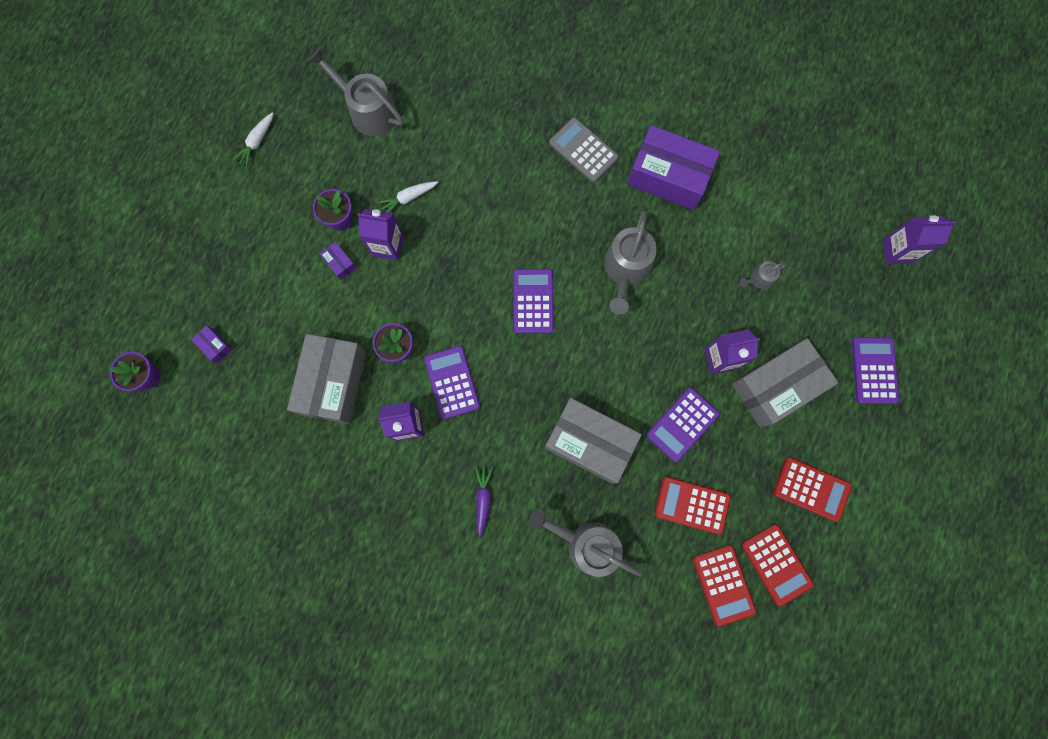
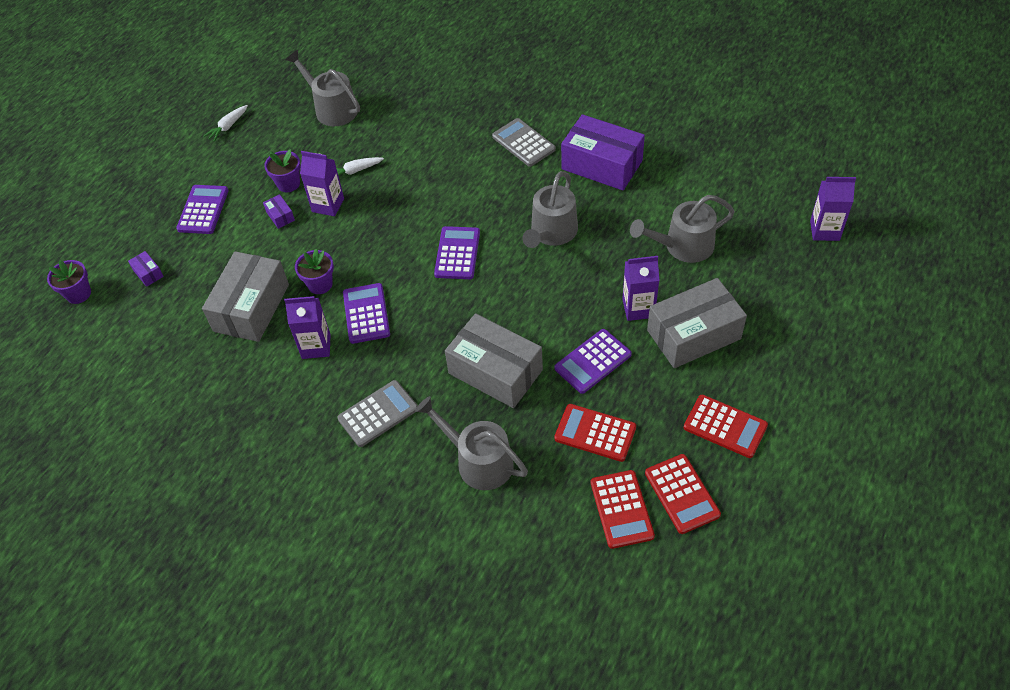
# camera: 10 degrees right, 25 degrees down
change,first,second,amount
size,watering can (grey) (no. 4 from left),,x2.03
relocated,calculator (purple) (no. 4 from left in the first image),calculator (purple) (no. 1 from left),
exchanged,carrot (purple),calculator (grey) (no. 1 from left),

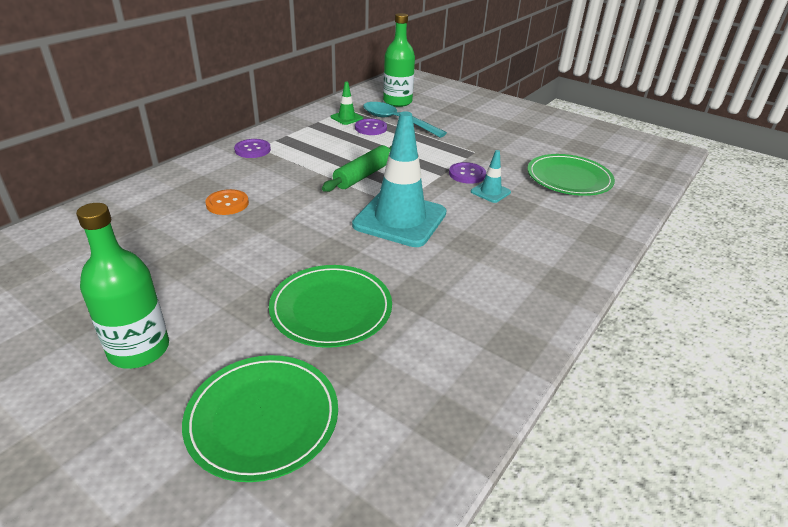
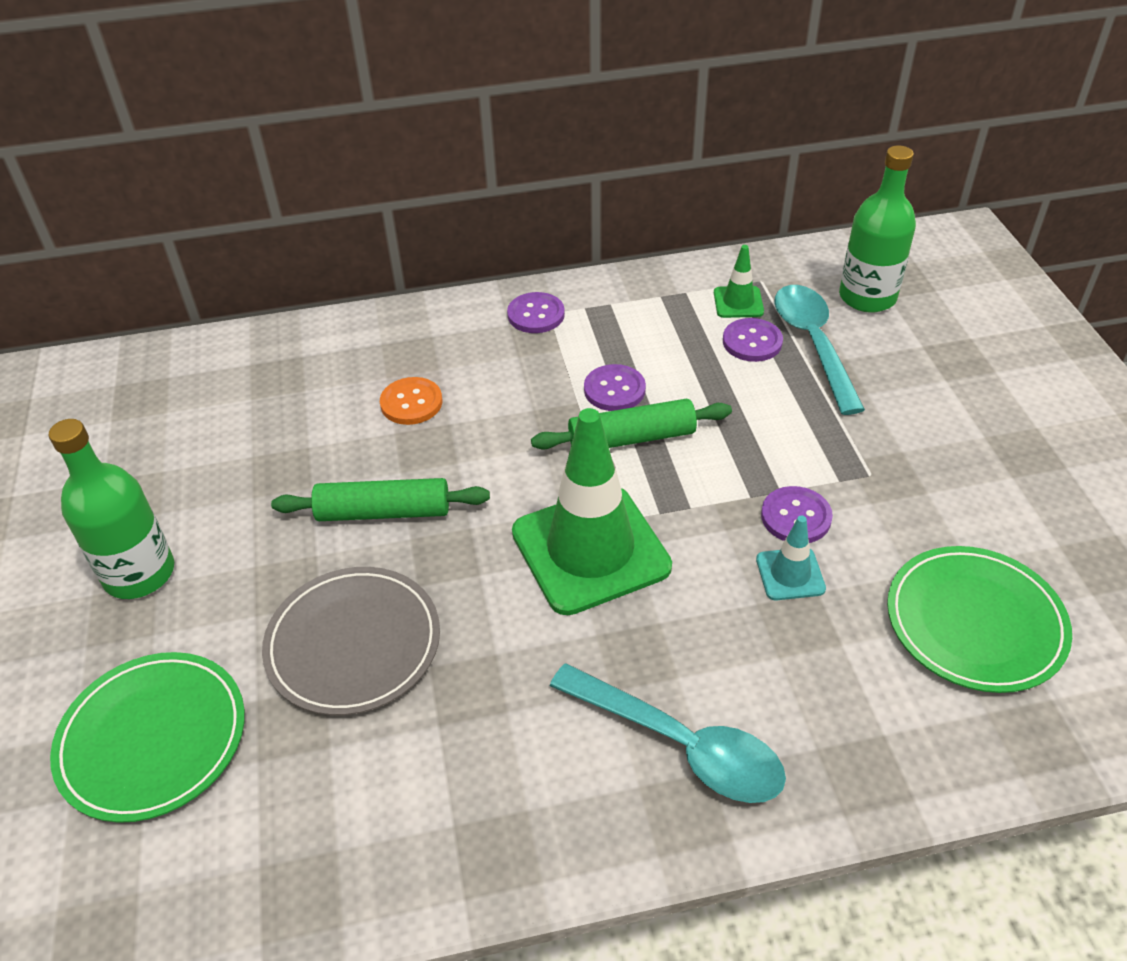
# camera: 45 degrees right, 10 degrees up
change,first,second,amount
colour,traffic cone (turquoise) (no. 1 from left),traffic cone (green) (no. 1 from left),
colour,plate (green) (no. 2 from left),plate (grey),
appeared,,button (purple) (no. 2 from left),
appeared,,rolling pin (green) (no. 1 from left),
appeared,,spoon (turquoise) (no. 1 from left),

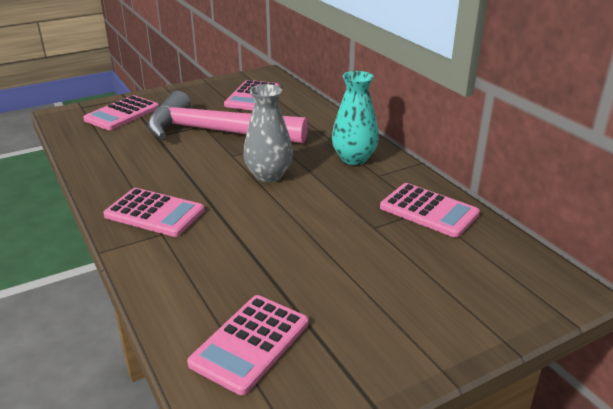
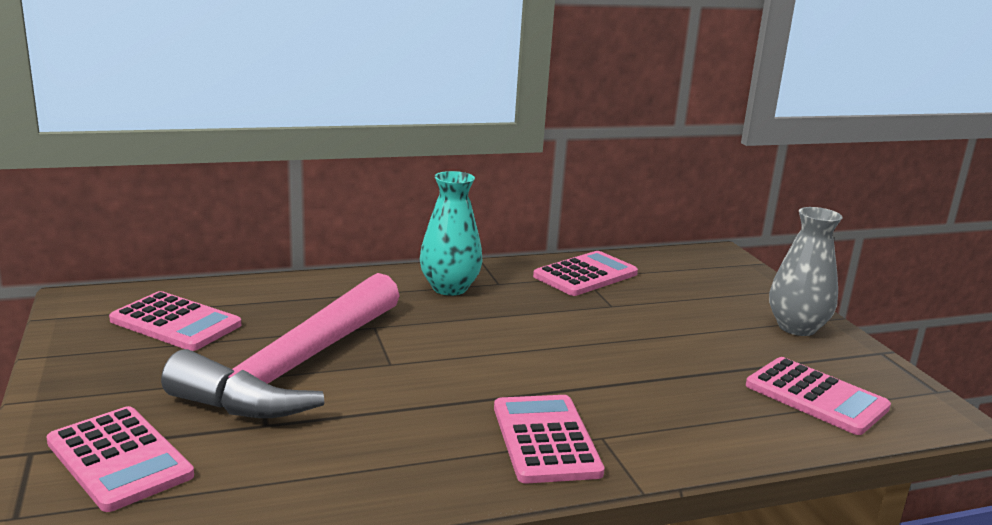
# camera: 80 degrees left, 10 degrees down
change,first,second,amount
relocated,vase (grey),,
spun,calculator (pink) (no. 2 from left in the first image),calculator (pink) (no. 3 from left),45 degrees counterclockwise

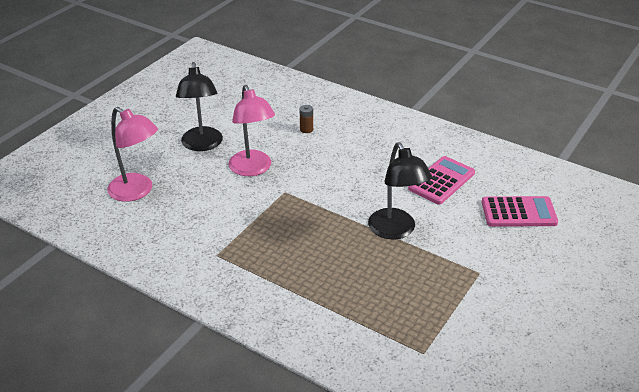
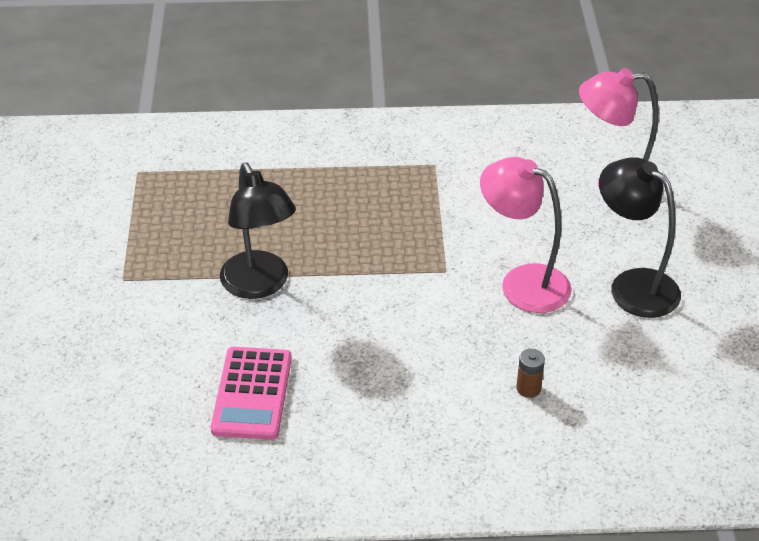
# camera: 145 degrees right, 5 degrees up
change,first,second,amount
spun,lamp (black) (no. 2 from left in the first image),lamp (black) (no. 1 from left),150 degrees counterclockwise
missing,calculator (pink) (no. 2 from left),,

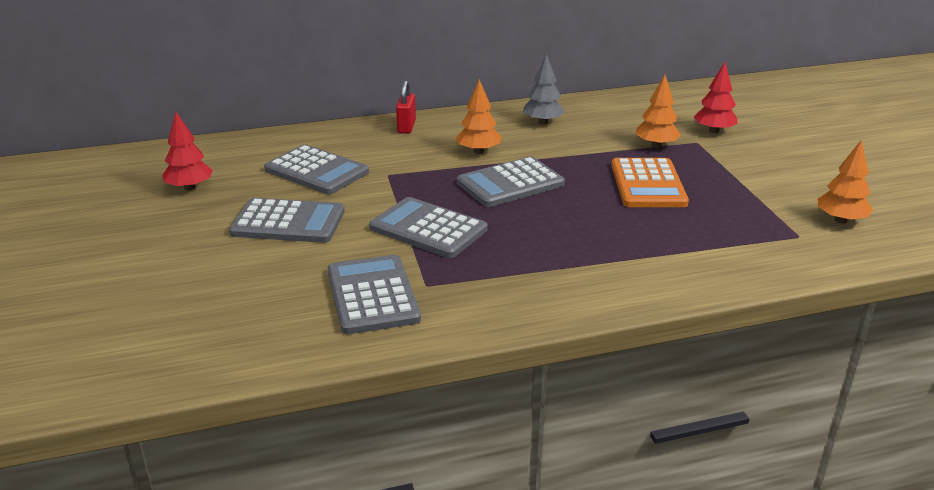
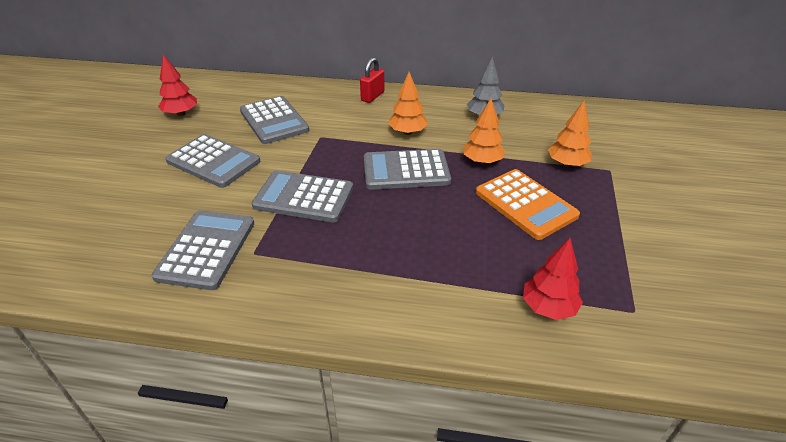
# camera: 25 degrees right, 10 degrees up
change,first,second,amount
relocated,tree (red) (no. 2 from left),,
relocated,tree (orange) (no. 3 from left in the first image),tree (orange) (no. 2 from left),
spun,calculator (orange),,60 degrees counterclockwise
spun,calculator (grey) (no. 4 from left),,45 degrees counterclockwise

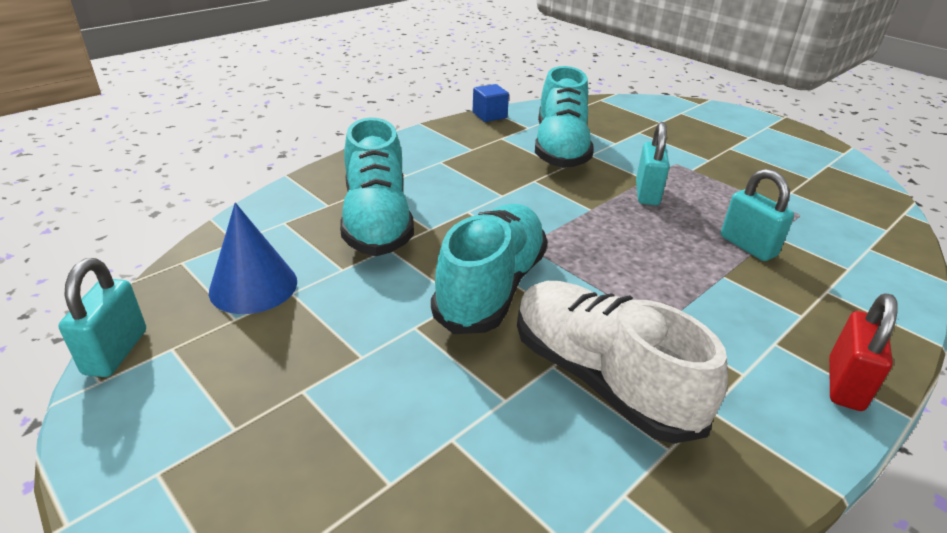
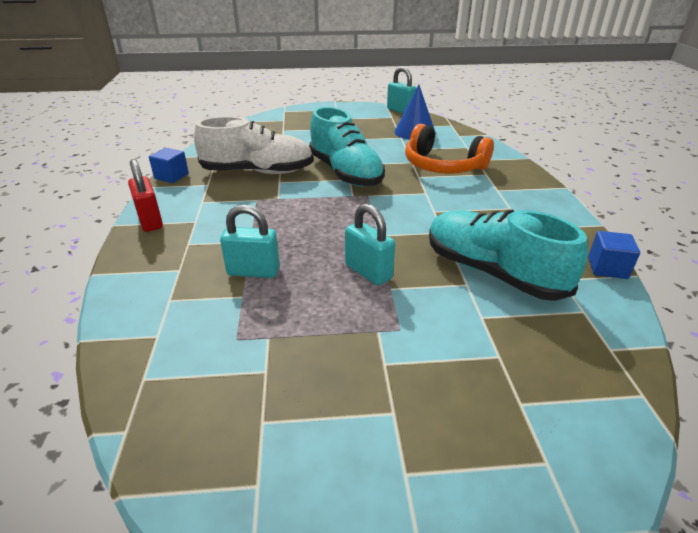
# camera: 130 degrees right, 0 degrees up
change,first,second,amount
exchanged,shoe (turquoise) (no. 1 from left),headphones (orange),
appeared,,cube (blue) (no. 1 from left),

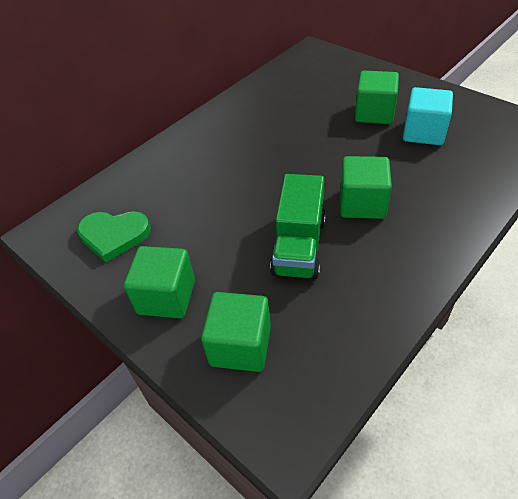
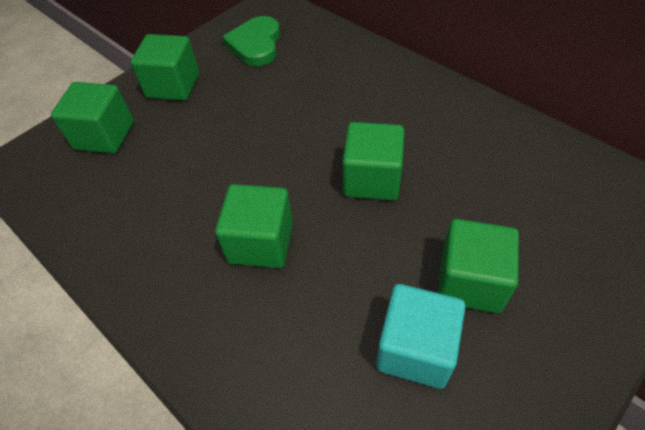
# camera: 90 degrees right, 5 degrees up
change,first,second,amount
missing,truck (green),,
appeared,,cube (green) (no. 4 from left),

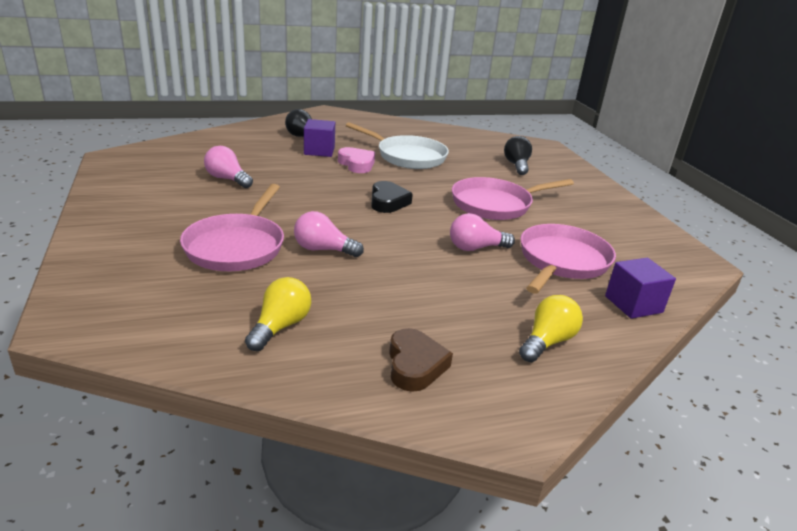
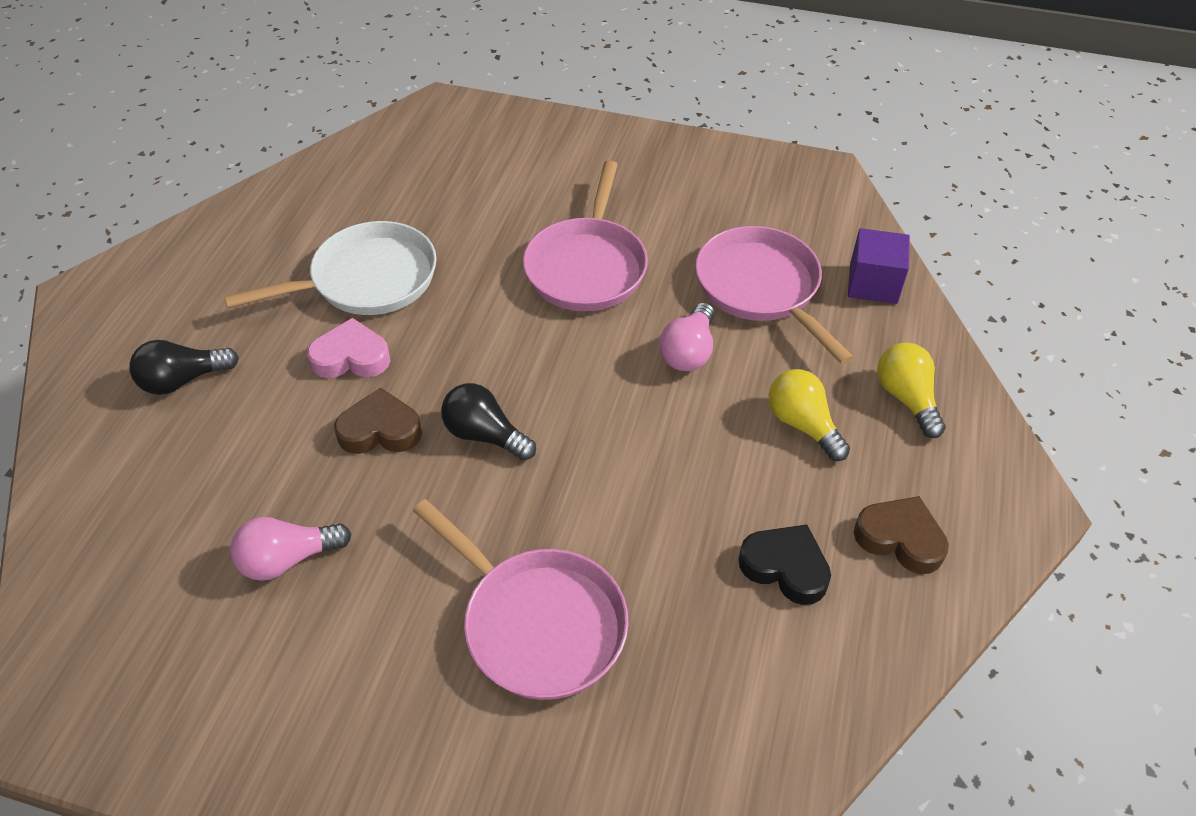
# camera: 55 degrees left, 20 degrees up
change,first,second,amount
missing,cube (purple) (no. 1 from left),,
relocated,light bulb (black) (no. 2 from left),,
relocated,heart (black),,
missing,light bulb (pink) (no. 2 from left),,
relocated,light bulb (yellow) (no. 1 from left),,
appeared,,heart (brown) (no. 1 from left),

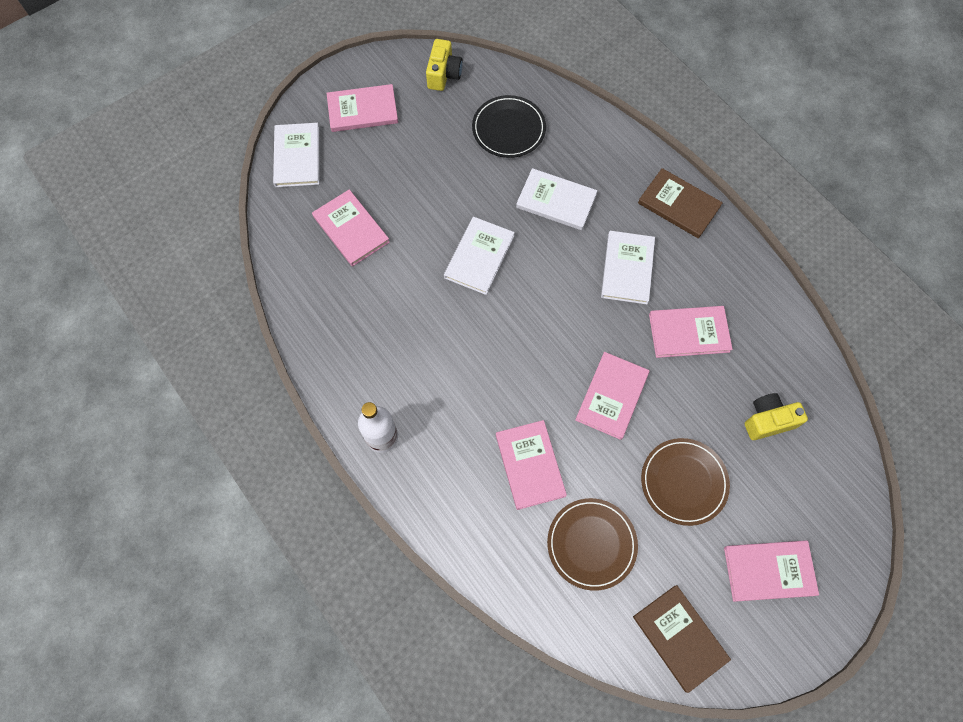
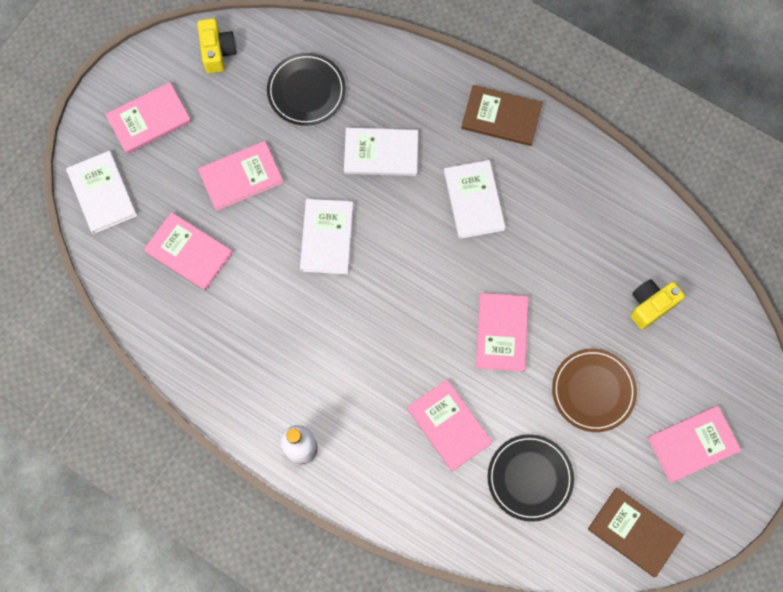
# camera: 20 degrees left, 5 degrees up
change,first,second,amount
relocated,book (pink) (no. 5 from left in the first image),book (pink) (no. 3 from left),
colour,plate (brown) (no. 1 from left),plate (black) (no. 2 from left),

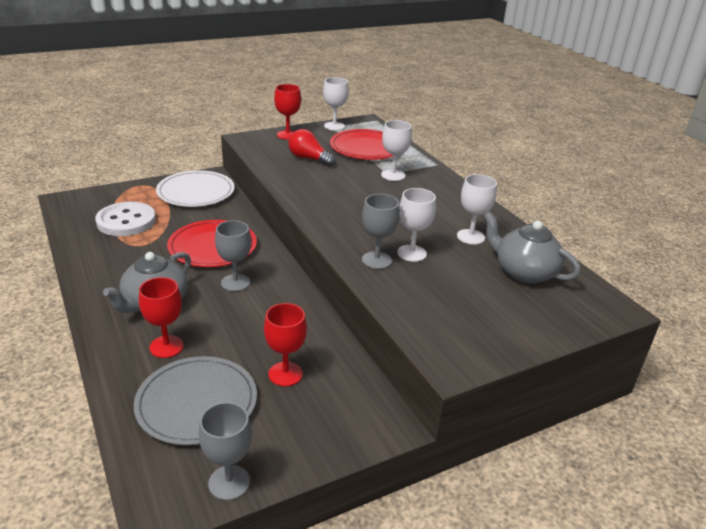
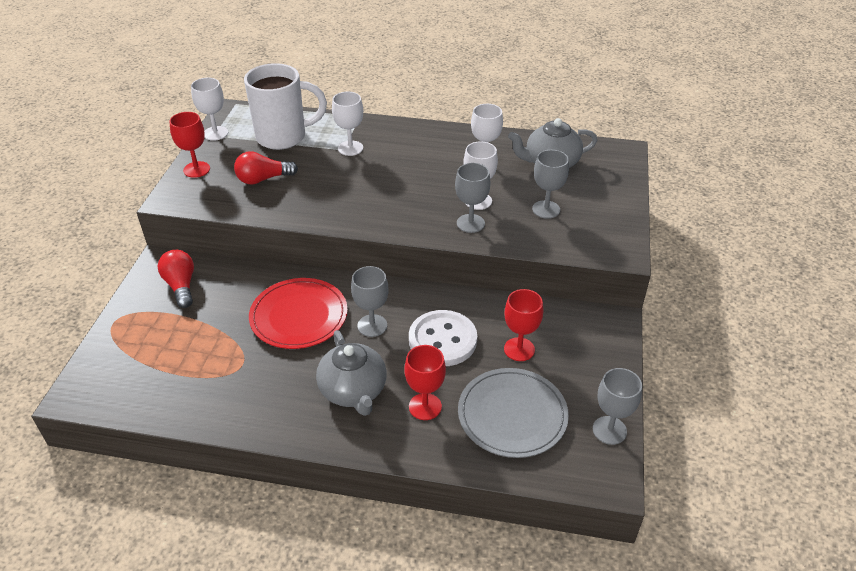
# camera: 50 degrees left, 10 degrees up
change,first,second,amount
exchanged,plate (red) (no. 2 from left),mug (white),
exchanged,plate (white),light bulb (red) (no. 1 from left),
relocated,button (white),,
appeared,,goblet (grey) (no. 3 from left),

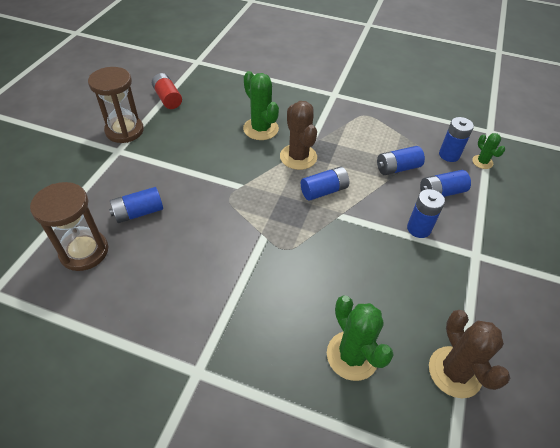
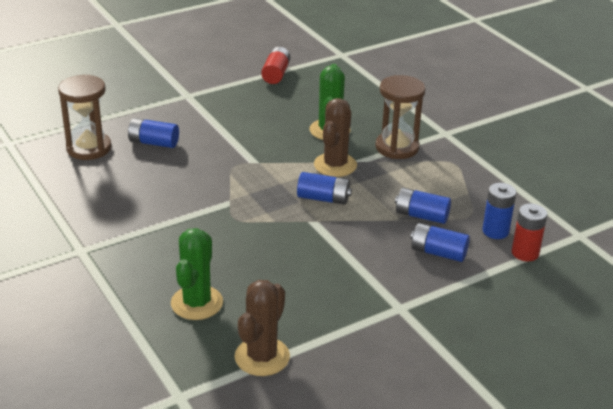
# camera: 40 degrees right, 15 degrees down
change,first,second,amount
relocated,hourglass (brown) (no. 2 from left),,
exchanged,cactus (green) (no. 3 from left),battery (red) (no. 2 from left),
missing,battery (blue) (no. 4 from left),,

